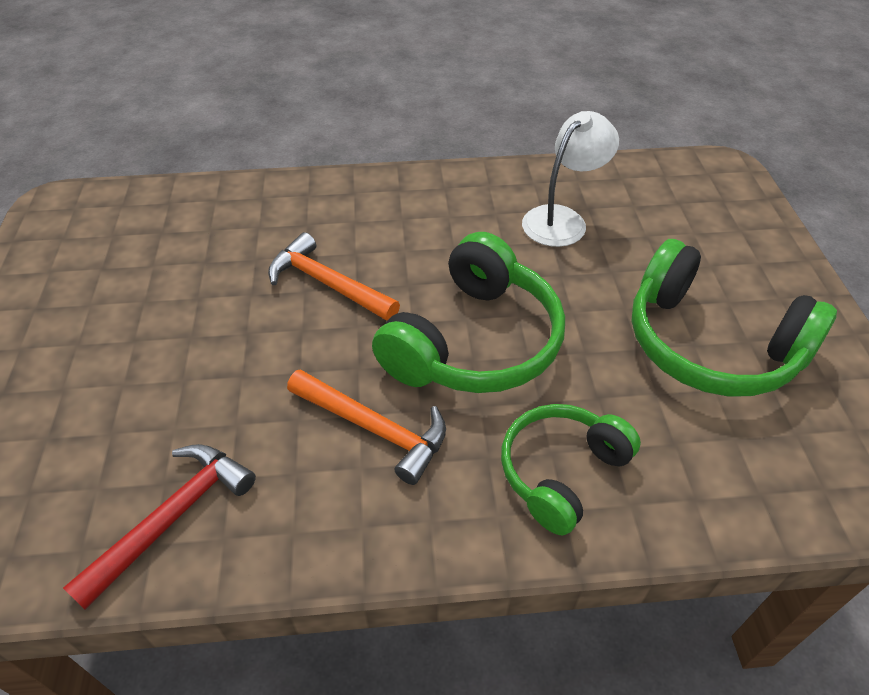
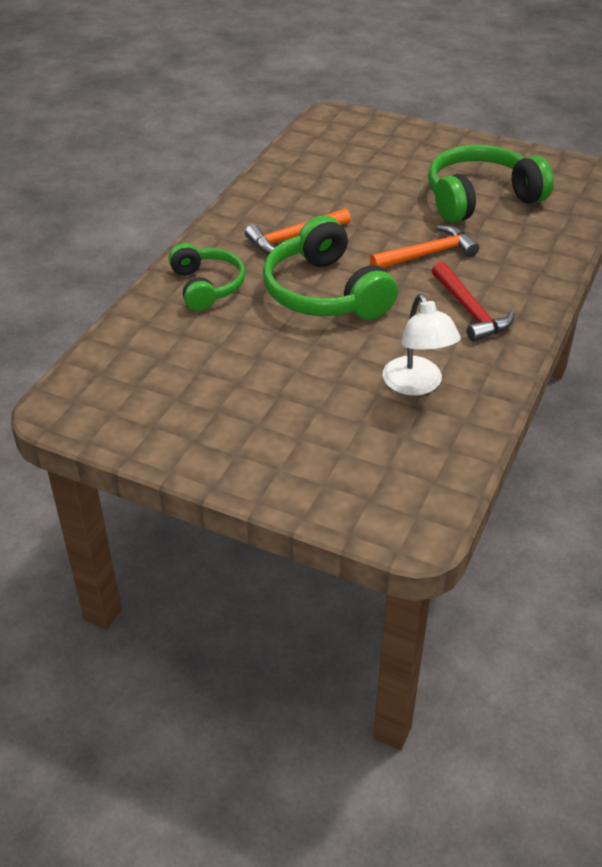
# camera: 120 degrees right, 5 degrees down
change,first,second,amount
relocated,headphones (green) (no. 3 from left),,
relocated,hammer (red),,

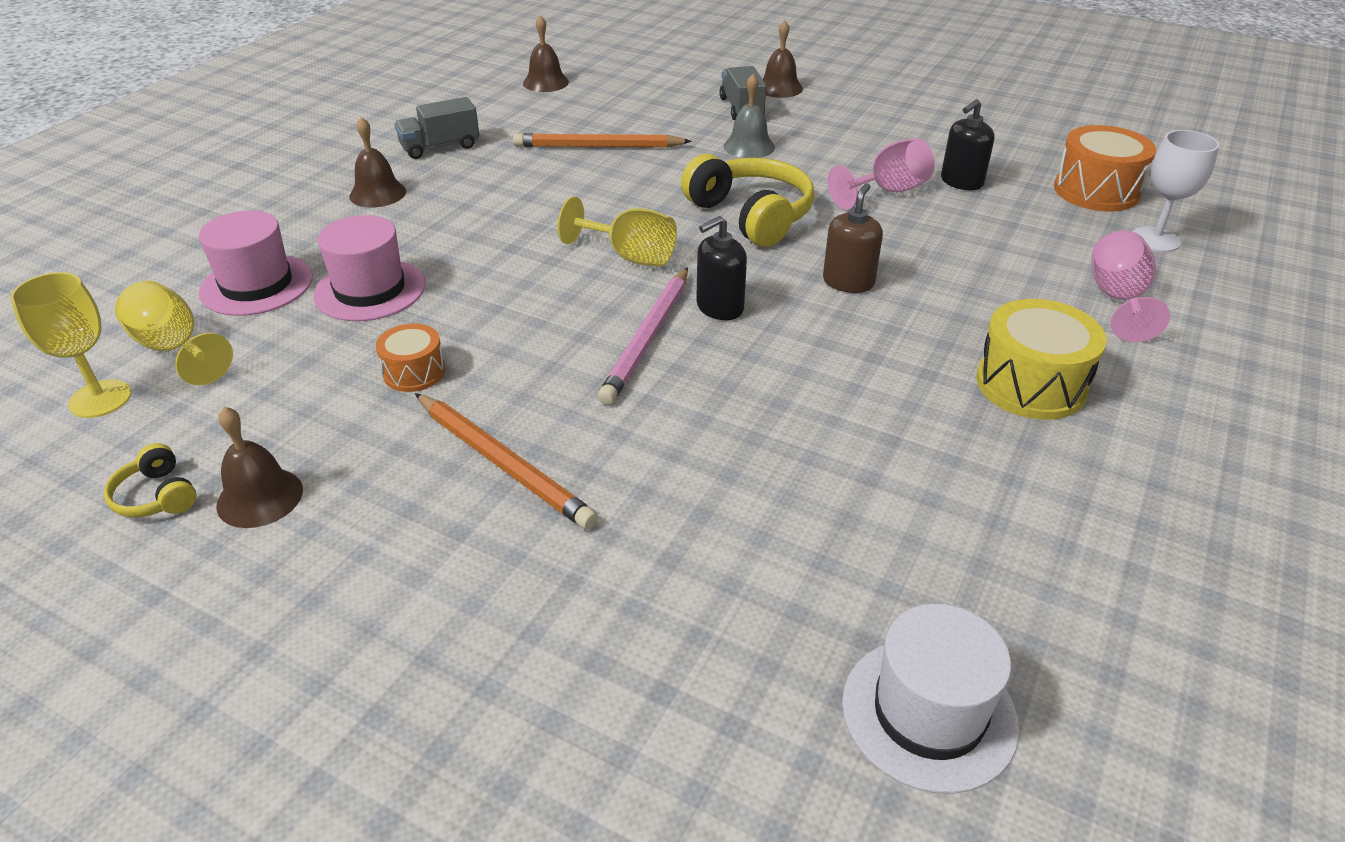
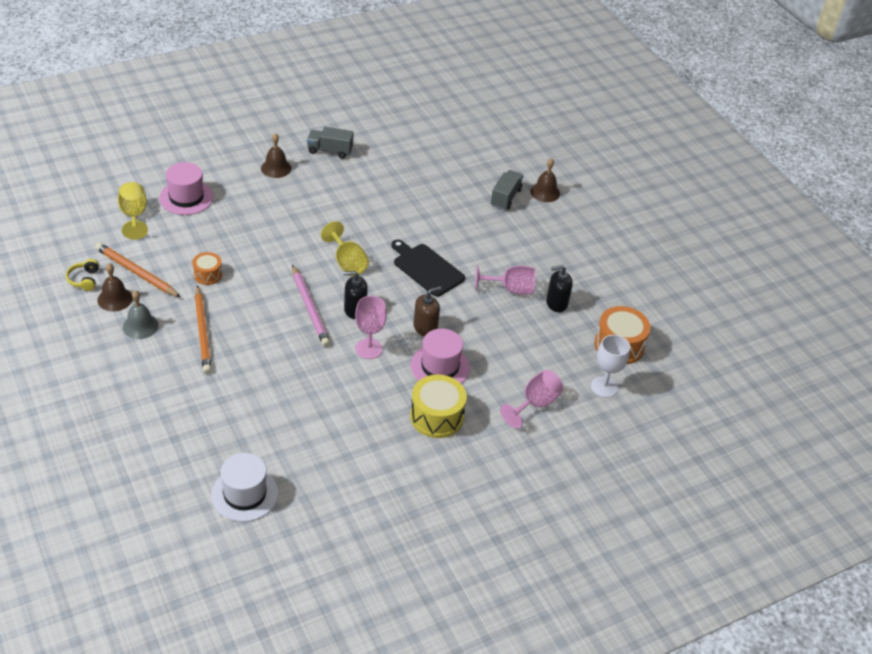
# camera: 30 degrees right, 5 degrees up
change,first,second,amount
missing,bell (brown) (no. 3 from left),,
relocated,bell (grey),,
relocated,pencil (orange) (no. 2 from left in the first image),pencil (orange) (no. 1 from left),
exchanged,headphones (yellow) (no. 2 from left),cutting board (black),
relocated,hat (pink) (no. 2 from left),,
spun,pencil (pink),,75 degrees counterclockwise
missing,goblet (yellow) (no. 1 from left),,
appeared,,goblet (pink) (no. 1 from left),

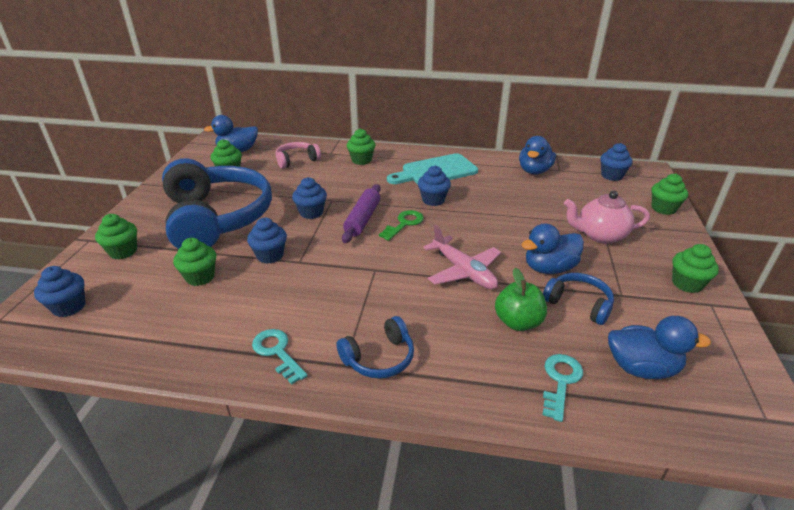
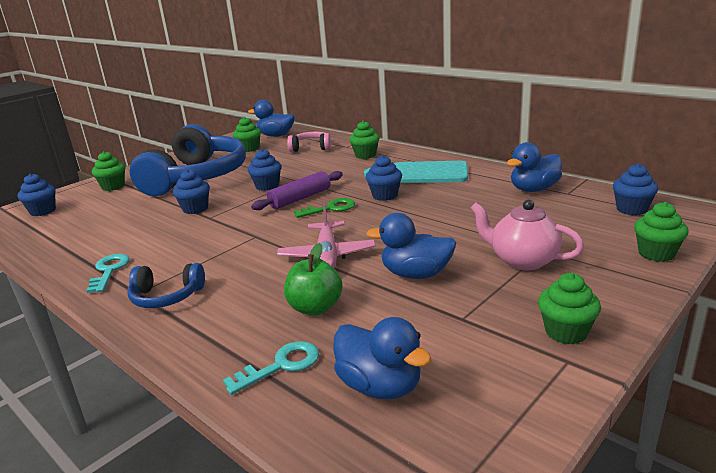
# camera: 35 degrees right, 10 degrees down
change,first,second,amount
missing,cupcake (green) (no. 2 from left),,
missing,headphones (blue) (no. 3 from left),,

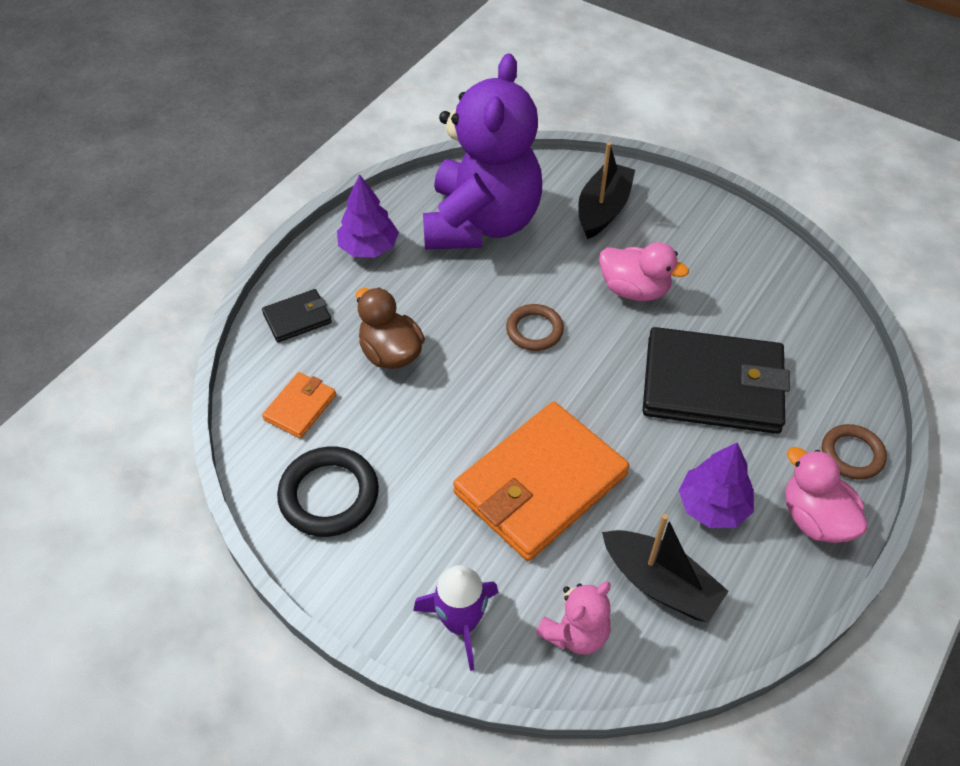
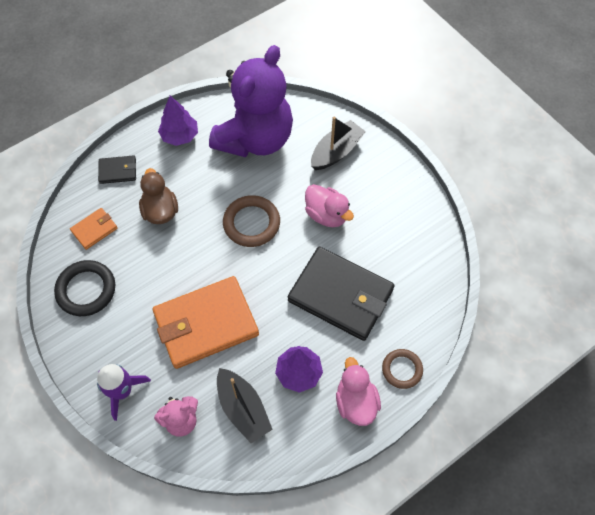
# camera: 20 degrees right, 10 degrees up
change,first,second,amount
size,ring (brown) (no. 1 from left),,x1.55

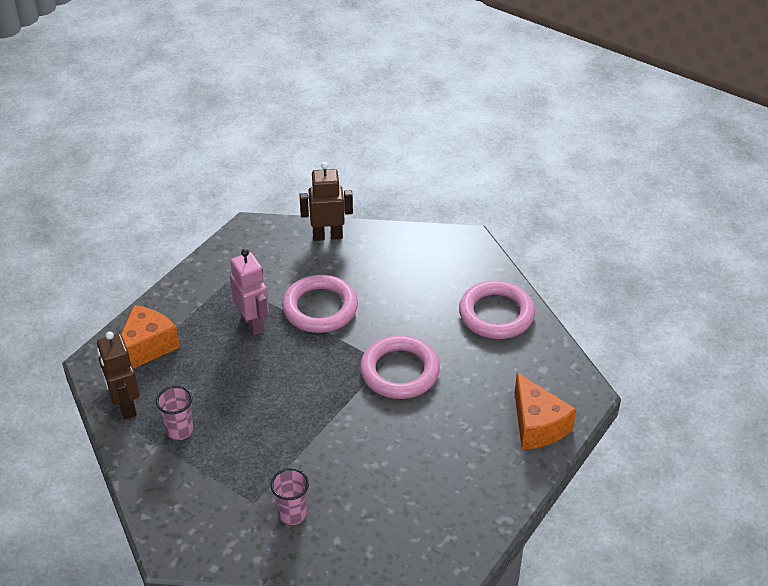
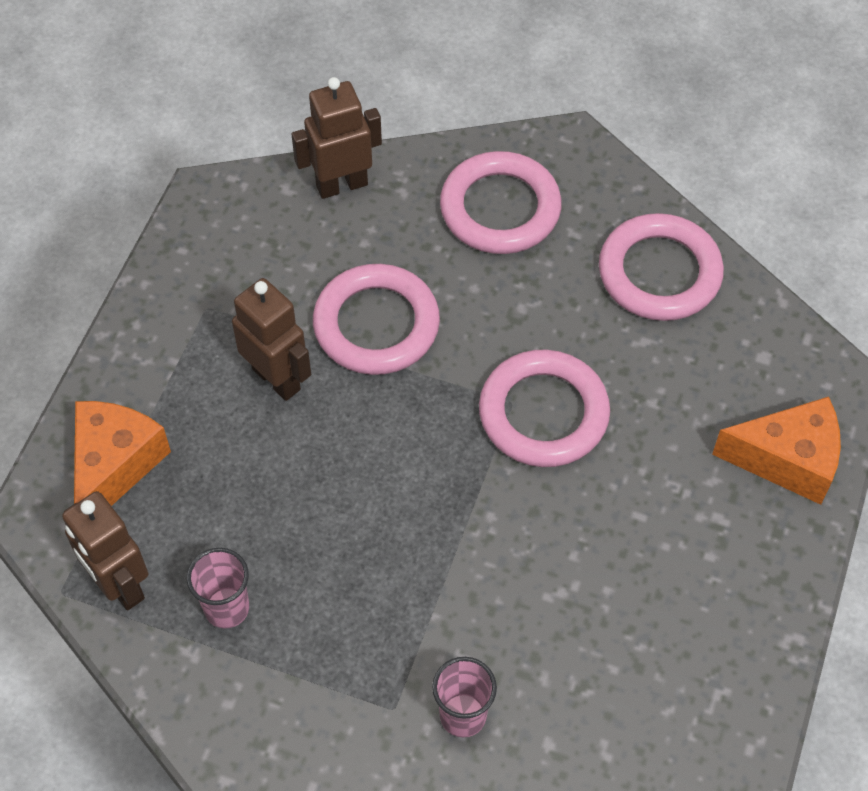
# camera: 15 degrees left, 15 degrees up
change,first,second,amount
colour,robot (pink),robot (brown) (no. 2 from left),
spun,cheese (orange) (no. 2 from left),,45 degrees counterclockwise
appeared,,ring (pink) (no. 2 from left),

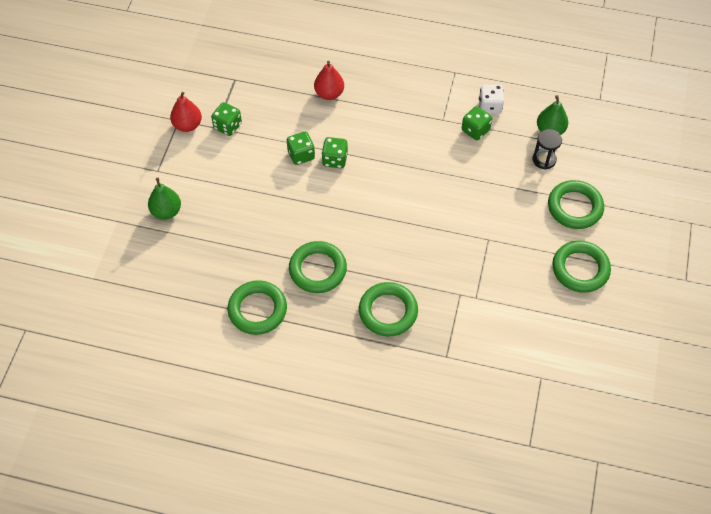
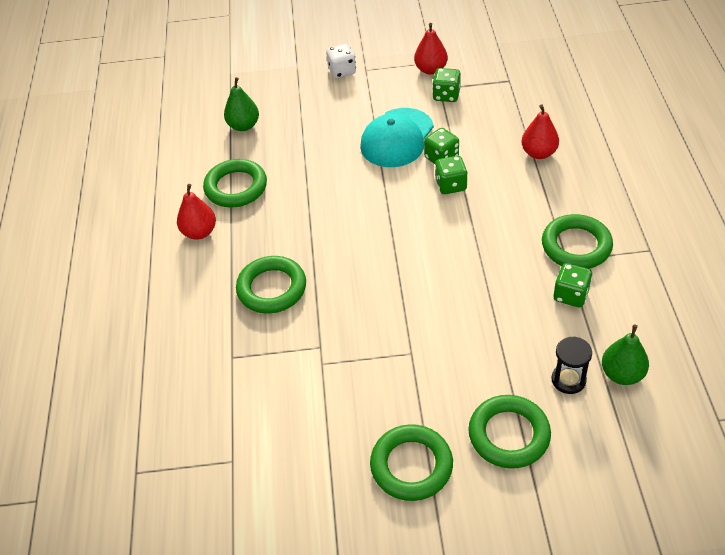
# camera: 75 degrees right, 10 degrees down
change,first,second,amount
relocated,dice (white),,
relocated,pear (green) (no. 1 from left),,
relocated,ring (green) (no. 2 from left in the first image),ring (green) (no. 5 from left),
appeared,,cap (turquoise),
appeared,,pear (red) (no. 1 from left),

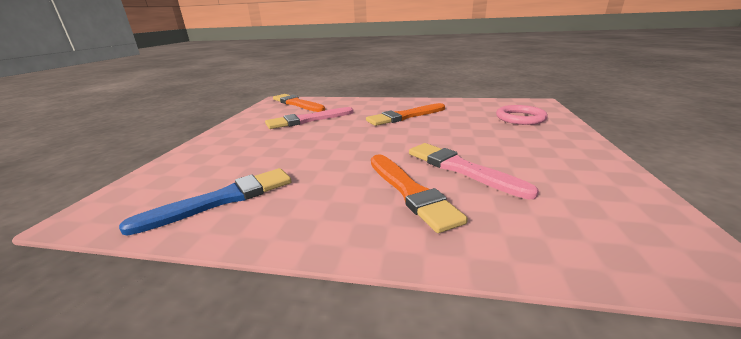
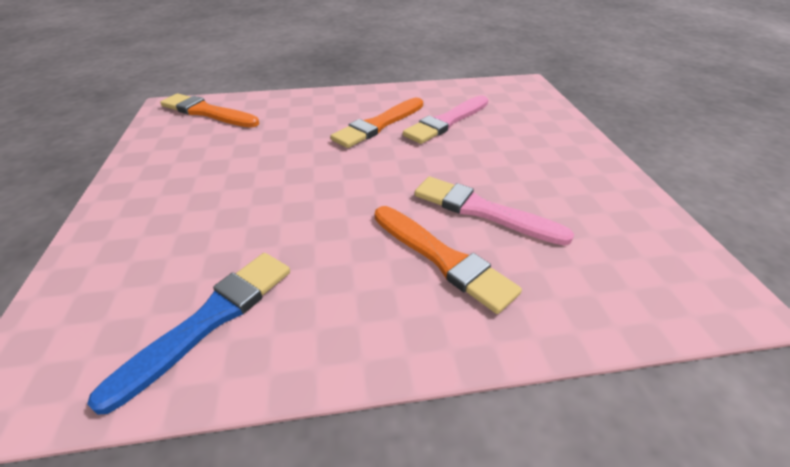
# camera: 20 degrees left, 15 degrees up
change,first,second,amount
missing,ring (pink),,
relocated,brush (pink) (no. 1 from left),,

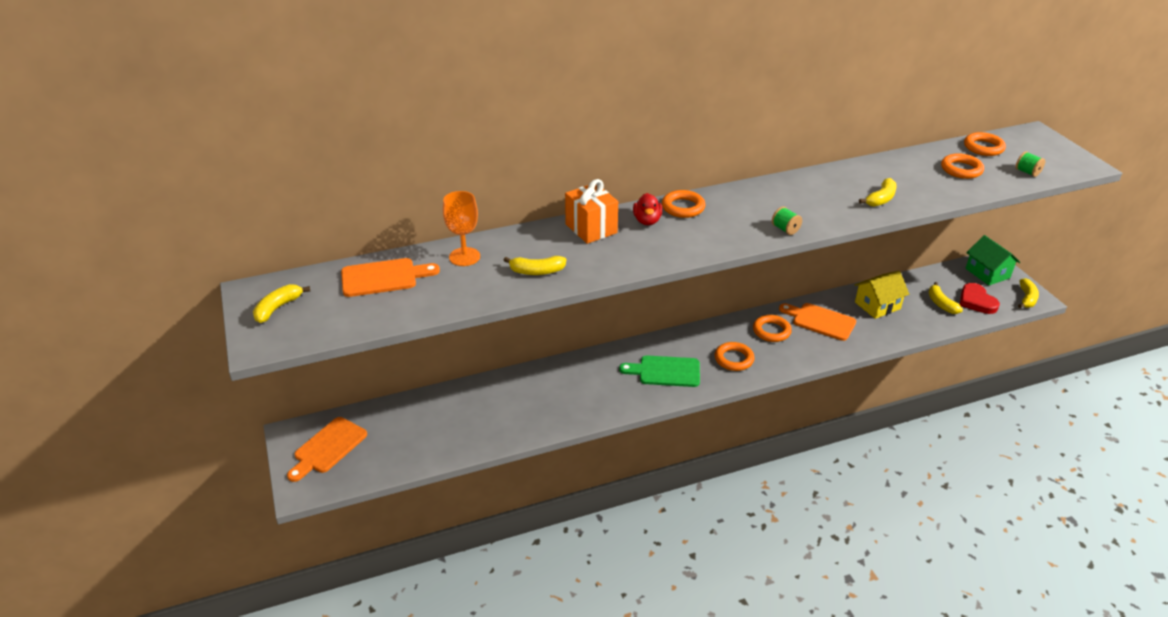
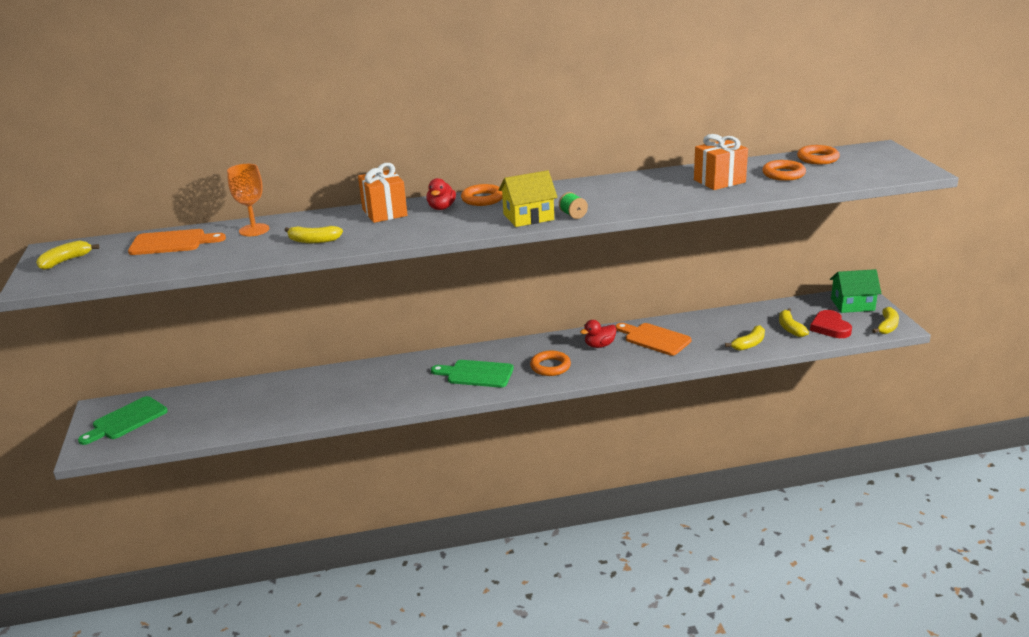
# camera: 10 degrees right, 10 degrees down
change,first,second,amount
missing,spool (green) (no. 2 from left),,
relocated,banana (yellow) (no. 3 from left),,
spun,house (green),,75 degrees counterclockwise
relocated,house (yellow),,
exchanged,ring (orange) (no. 3 from left),duck (red) (no. 2 from left),
colour,cutting board (orange) (no. 1 from left),cutting board (green) (no. 1 from left),
appeared,,gift (orange) (no. 2 from left),

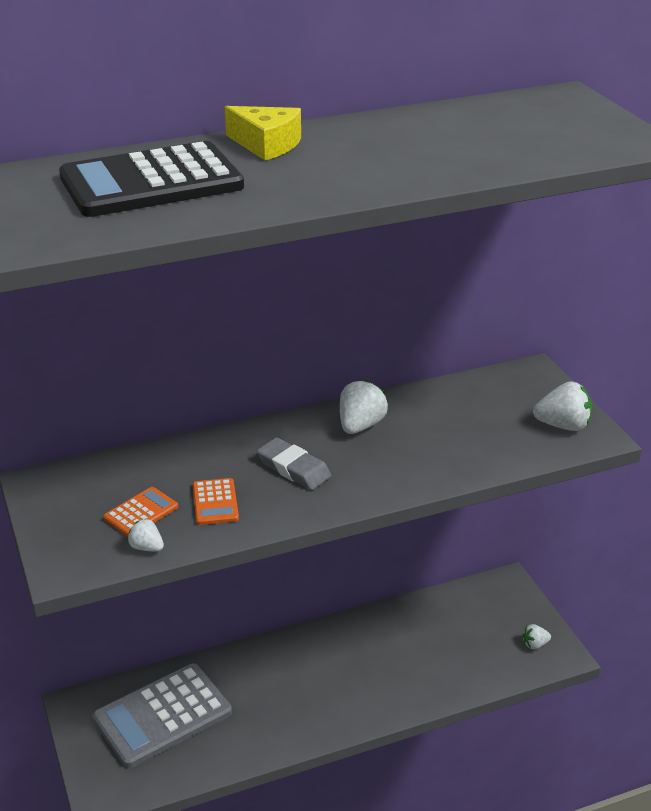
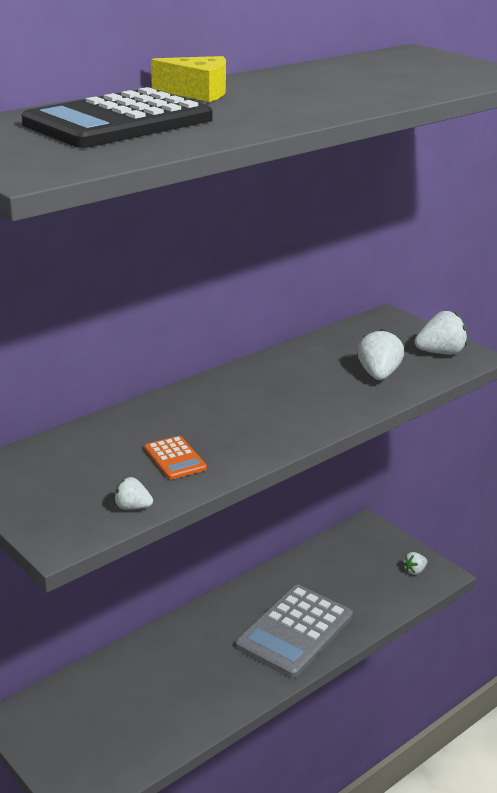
# camera: 20 degrees left, 5 degrees down
change,first,second,amount
relocated,strawberry (white) (no. 2 from left),,
missing,eraser (grey),,
missing,calculator (orange) (no. 1 from left),,
relocated,calculator (grey),,

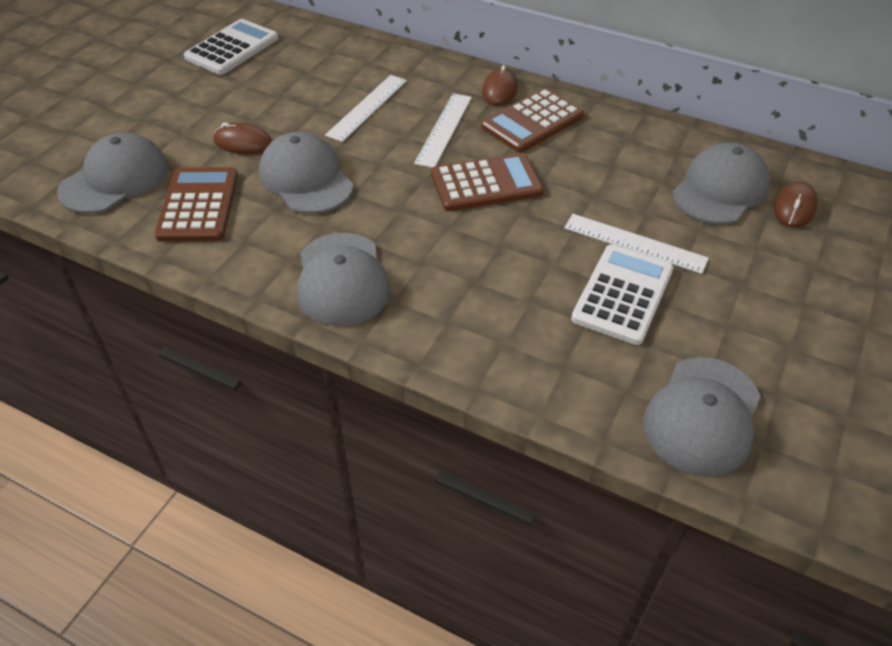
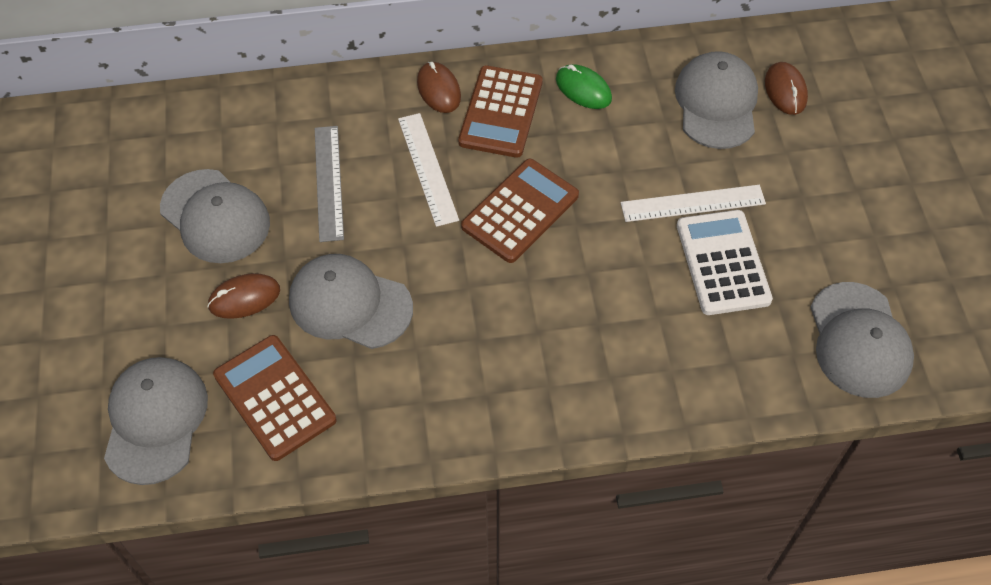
# camera: 35 degrees left, 10 degrees up
change,first,second,amount
missing,calculator (white) (no. 1 from left),,
colour,ruler (white) (no. 1 from left),ruler (grey),
relocated,cap (grey) (no. 3 from left in the first image),cap (grey) (no. 2 from left),
appeared,,mouse (green),

